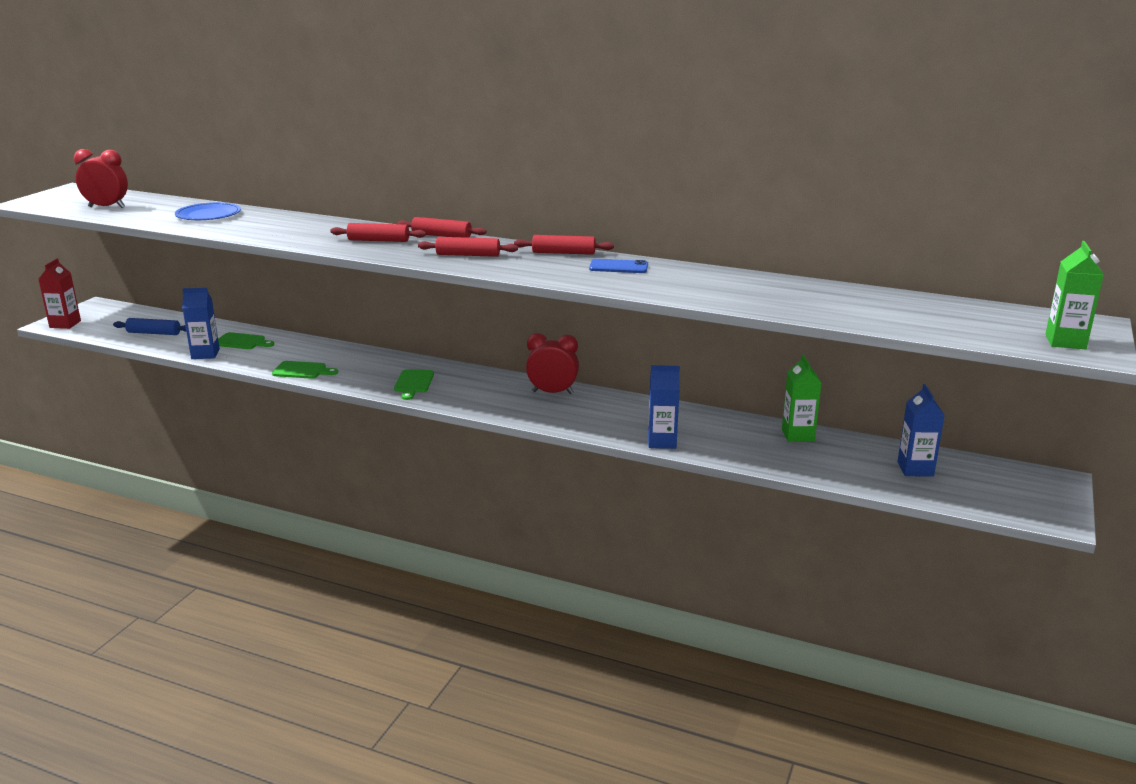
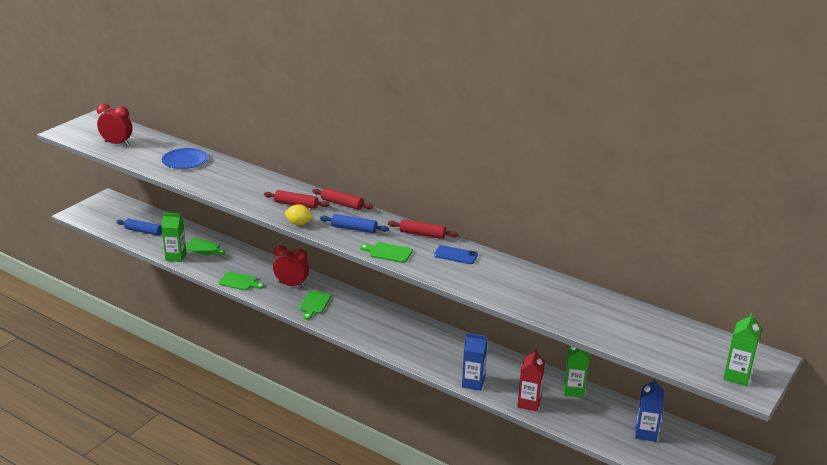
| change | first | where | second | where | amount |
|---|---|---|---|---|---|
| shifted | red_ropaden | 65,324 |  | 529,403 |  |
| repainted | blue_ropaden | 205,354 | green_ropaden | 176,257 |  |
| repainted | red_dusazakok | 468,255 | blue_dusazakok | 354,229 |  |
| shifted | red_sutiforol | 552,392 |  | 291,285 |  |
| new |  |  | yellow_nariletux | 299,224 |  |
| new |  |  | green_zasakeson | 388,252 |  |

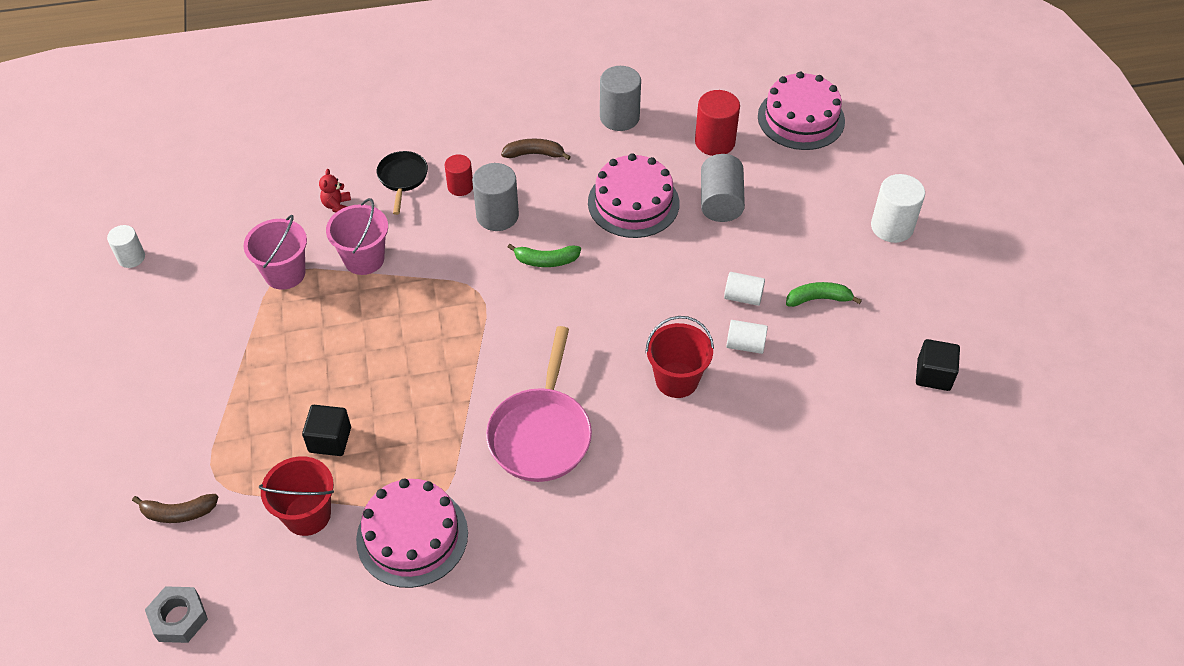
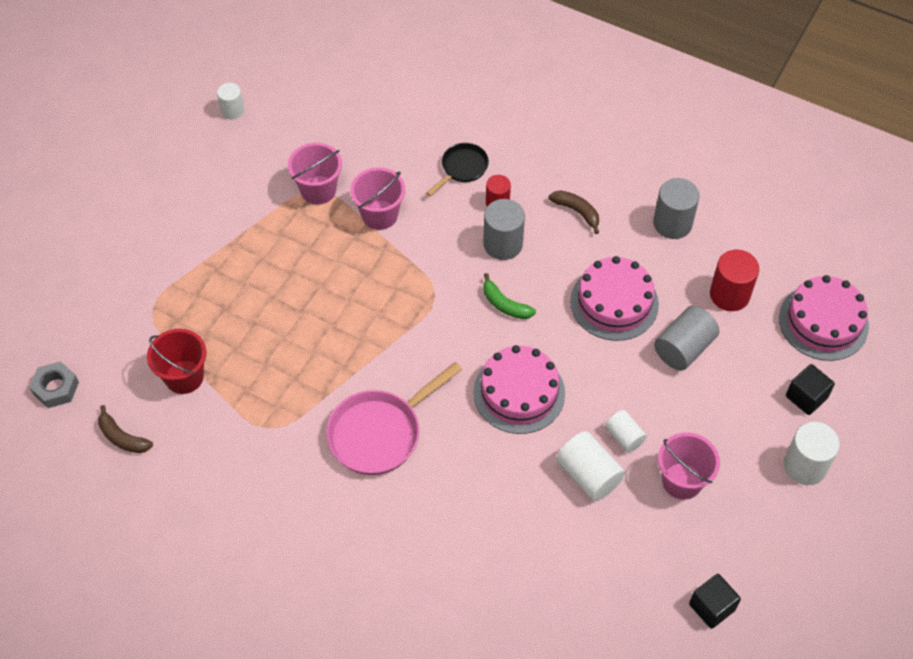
| change | first | where | second | where | amount |
|---|---|---|---|---|---|
| shifted | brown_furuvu | 178,513 |  | 122,437 |  |
| shifted | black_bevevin | 330,440 |  | 806,397 |  |
| gone | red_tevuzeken | 337,205 |  |  |  |
| shifted | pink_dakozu | 412,536 |  | 519,393 |  |
| gone | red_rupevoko | 676,380 |  |  |  |
| scaled | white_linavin | 745,345 |  | 588,475 | x1.61 |
| swapped | green_furuvu | 818,299 | pink_rupevoko | 682,481 |  |

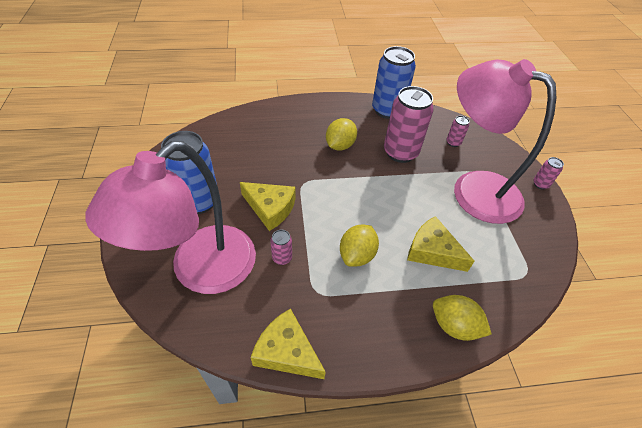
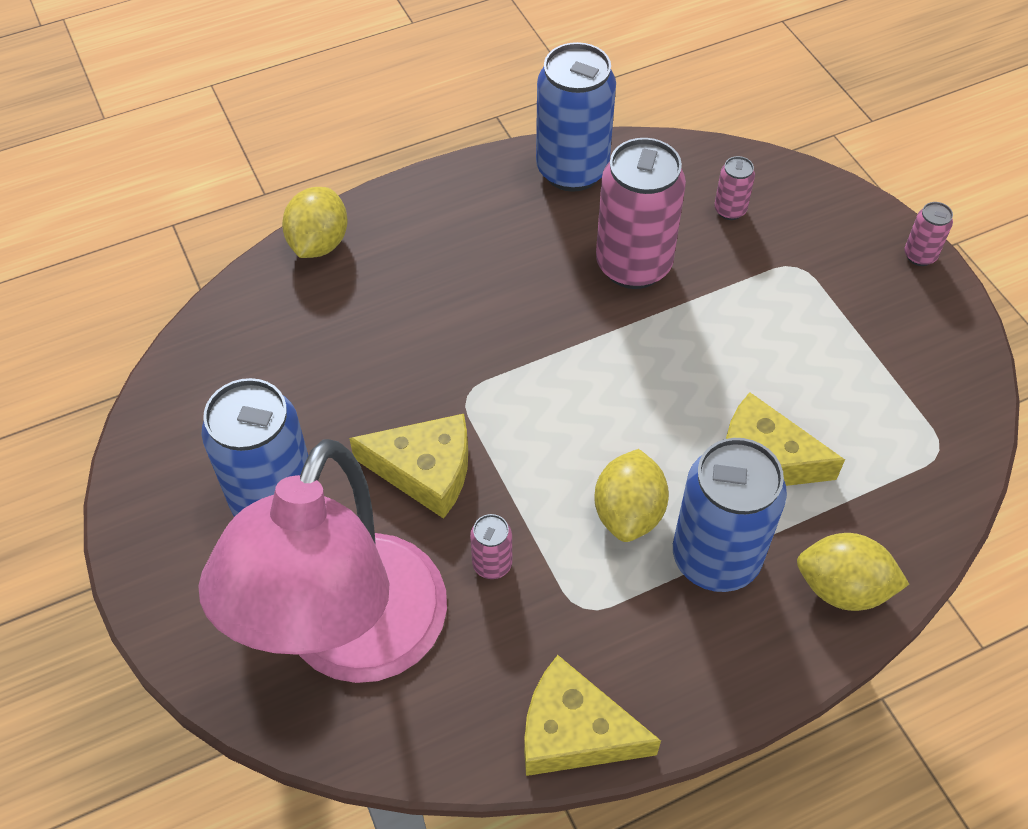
| change | first | where | second | where | amount |
|---|---|---|---|---|---|
| shifted | yellow_nariletux | 340,145 |  | 319,243 |  |
| gone | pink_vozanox | 473,189 |  |  |  |
| new |  |  | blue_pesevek | 715,558 |  |

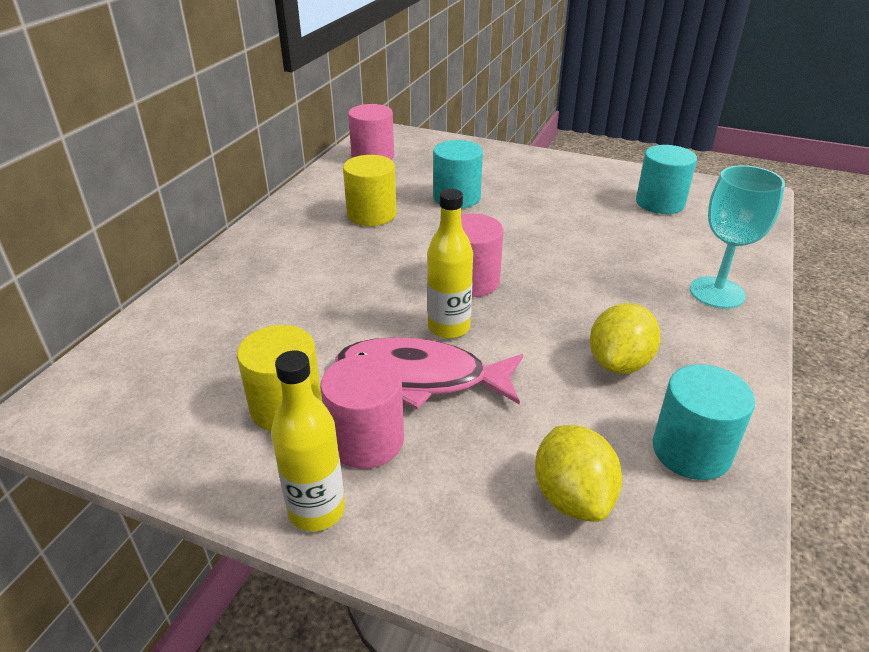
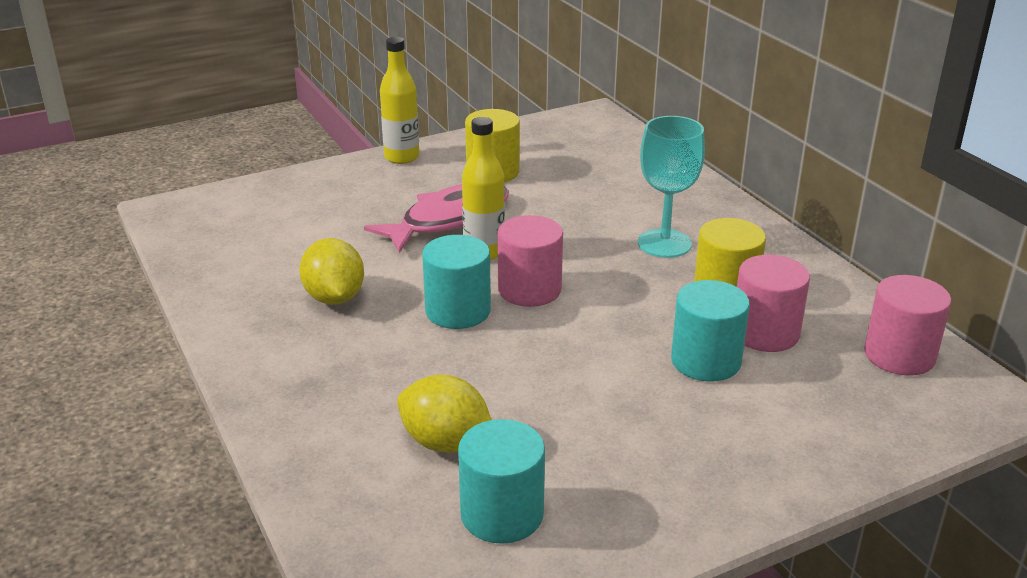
| change | first | where | second | where | amount |
|---|---|---|---|---|---|
| shifted | pink_linavin | 366,440 |  | 765,333 |  |
| shifted | yellow_nariletux | 572,497 |  | 445,442 |  |
| shifted | turquoise_linavin | 691,451 |  | 458,311 |  |
| shifted | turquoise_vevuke | 717,293 |  | 664,243 |  |

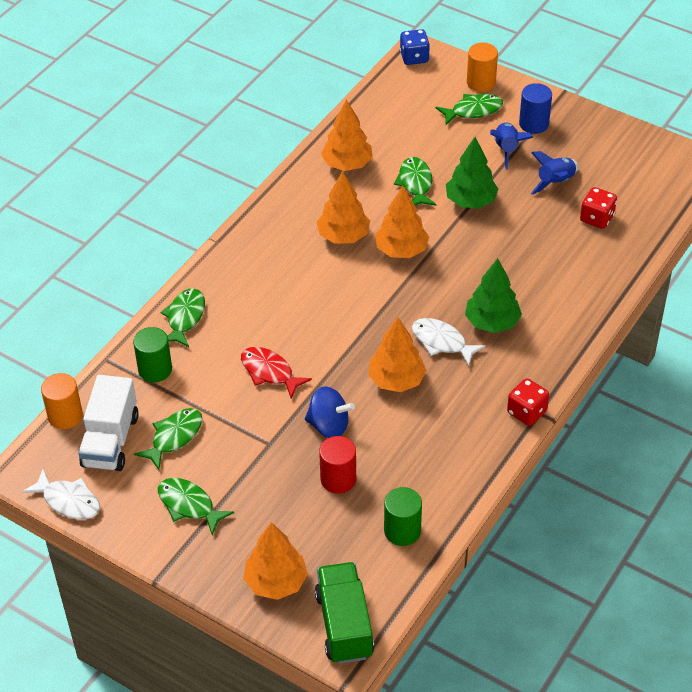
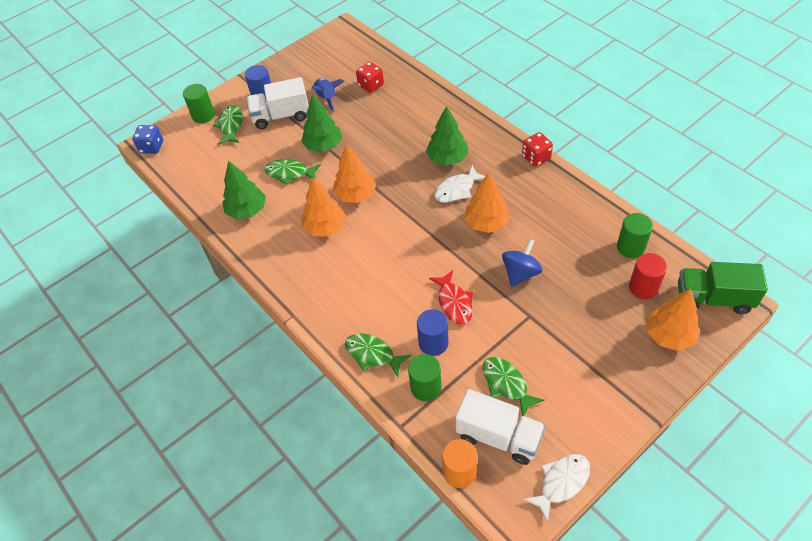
| change | first | where | second | where | amount |
|---|---|---|---|---|---|
| gone | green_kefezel | 189,505 |  |  |  |
| rotated | red_kefezel | 269,372 |  | 454,302 | 75 degrees counterclockwise |
| shifted | red_linavin | 338,479 |  | 643,287 |  |
| repainted | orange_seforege | 347,164 | green_seforege | 247,210 |  |
| repainted | orange_linavin | 481,82 | green_linavin | 203,115 |  |
| swapped | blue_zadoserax | 506,149 | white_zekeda | 281,116 |  |
| new |  |  | blue_linavin | 433,343 |  |

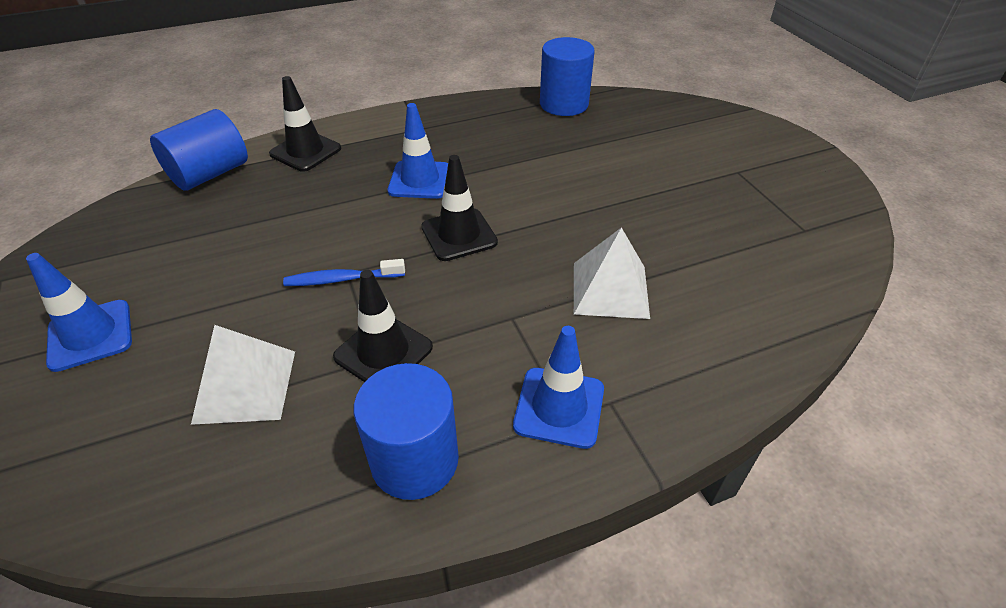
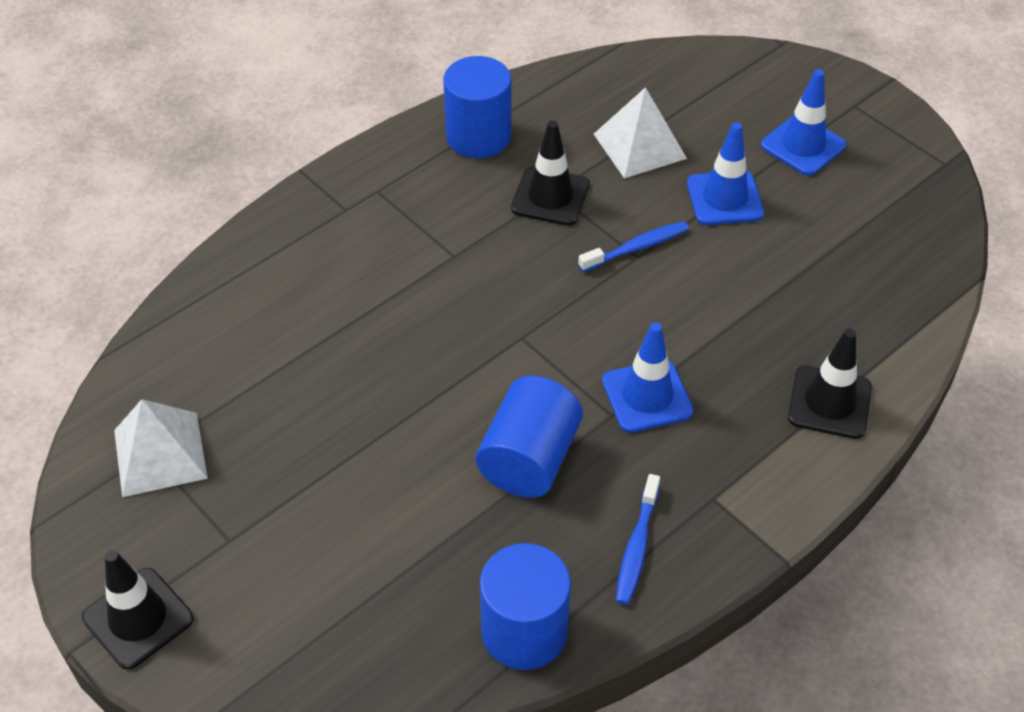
| change | first | where | second | where | amount |
|---|---|---|---|---|---|
| shifted | blue_linavin | 210,174 |  | 529,459 |  |
| shifted | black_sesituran | 459,235 |  | 138,618 |  |
| shifted | blue_sesituran | 559,407 |  | 724,198 |  |
| shifted | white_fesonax | 610,289 |  | 160,454 |  |
| new |  |  | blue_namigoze | 636,547 |  |

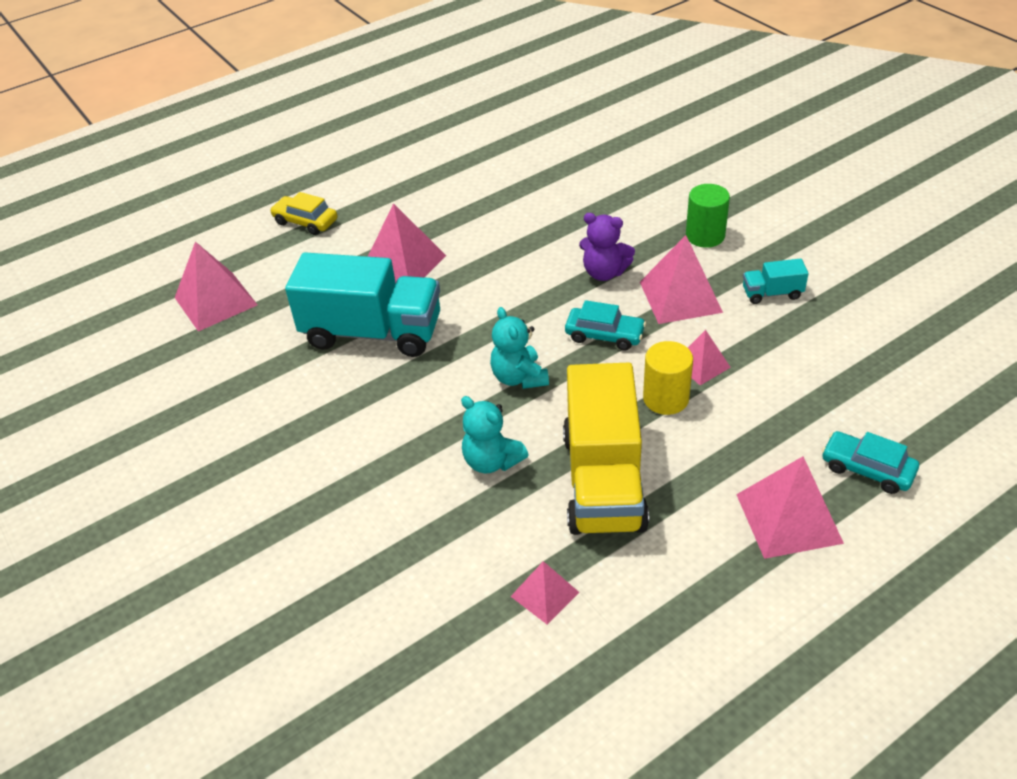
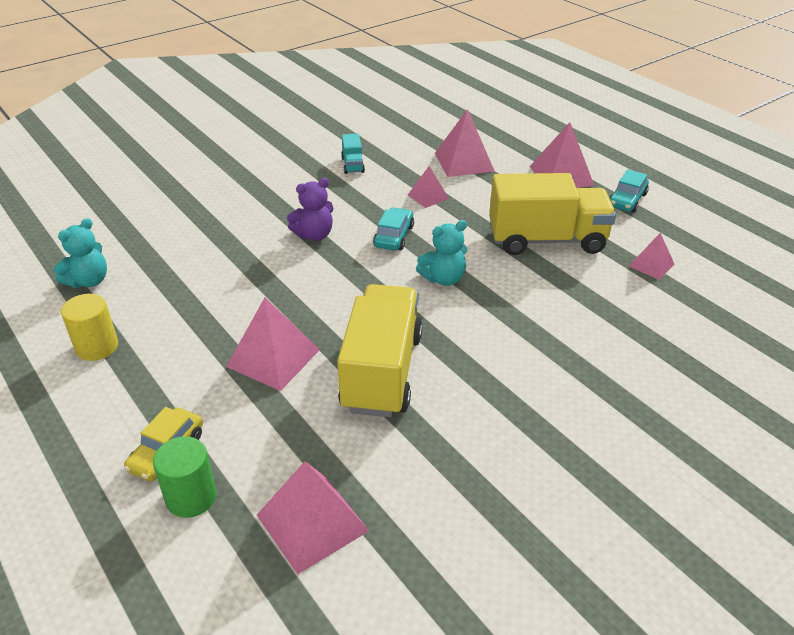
| change | first | where | second | where | amount |
|---|---|---|---|---|---|
| repainted | turquoise_zekeda | 372,333 | yellow_zekeda | 382,372 |  |
| shifted | turquoise_tevuzeken | 492,461 |  | 89,281 |  |
| rotated | purple_tevuzeken | 604,272 |  | 314,235 | 45 degrees clockwise |
| shifted | pink_fesonax | 680,297 |  | 464,162 |  |
| shifted | yellow_linavin | 666,398 |  | 97,347 |  |
| shifted | green_linavin | 705,236 |  | 191,497 |  |
| shifted | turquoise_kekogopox | 867,469 |  | 627,200 |  |

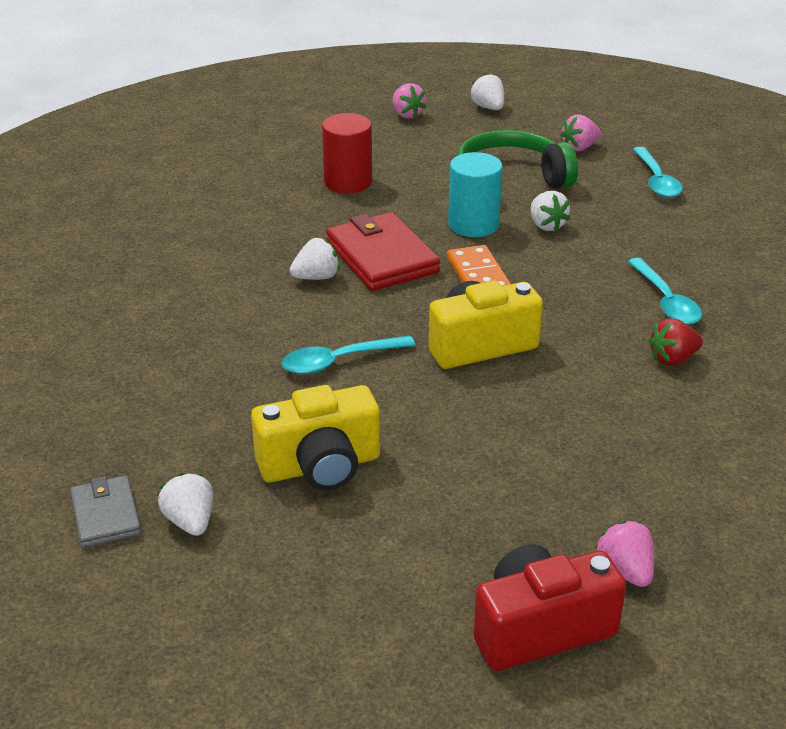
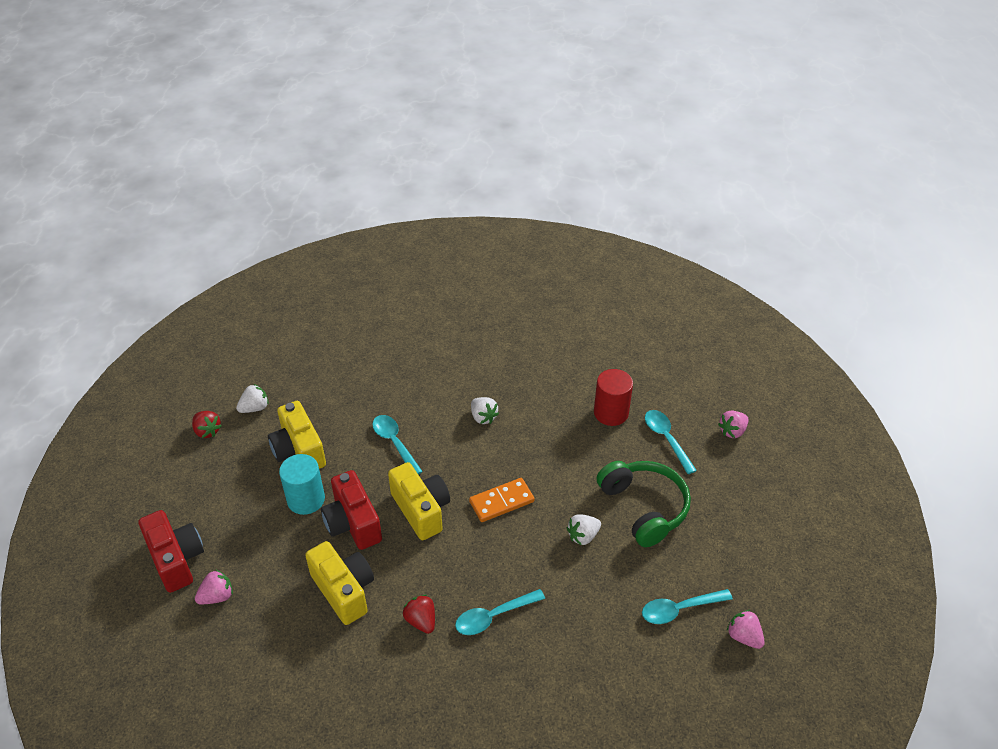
| change | first | where | second | where | amount |
|---|---|---|---|---|---|
| gone | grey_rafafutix | 106,515 |  |  |  |
| gone | red_rafafutix | 382,257 |  |  |  |
| shifted | turquoise_linavin | 473,224 |  | 306,499 |  |
| gone | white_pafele | 488,108 |  |  |  |
| shifted | pink_pafele | 579,148 |  | 743,636 |  |
| new |  |  | red_pafele | 207,431 |  |
| new |  |  | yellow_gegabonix | 344,590 |  |
| new |  |  | red_gegabonix | 353,523 |  |
| new |  |  | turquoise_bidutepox | 666,439 |  |

